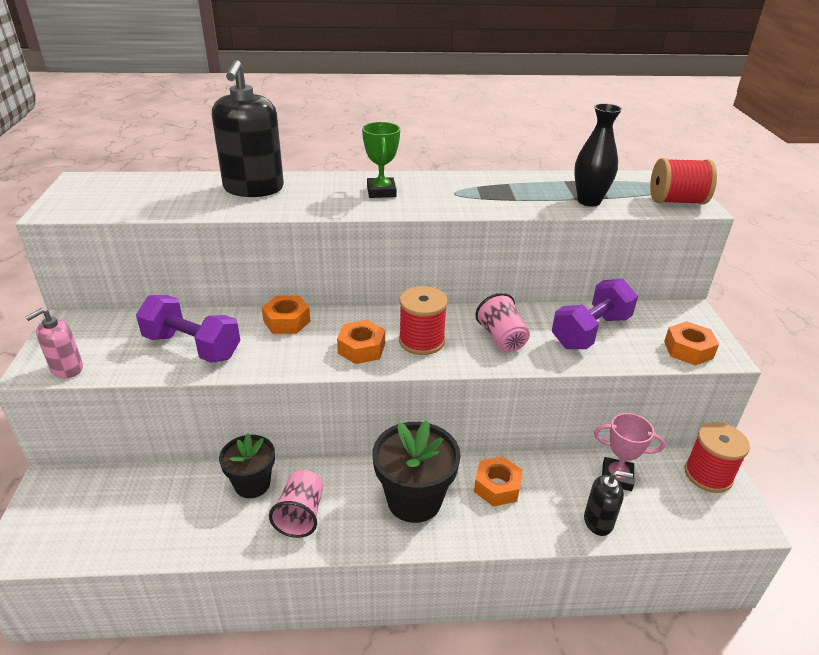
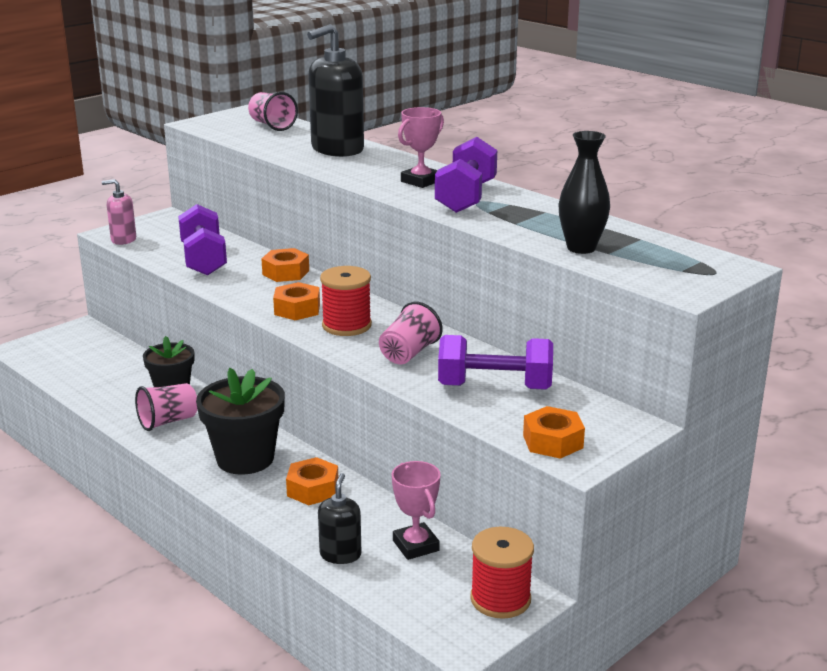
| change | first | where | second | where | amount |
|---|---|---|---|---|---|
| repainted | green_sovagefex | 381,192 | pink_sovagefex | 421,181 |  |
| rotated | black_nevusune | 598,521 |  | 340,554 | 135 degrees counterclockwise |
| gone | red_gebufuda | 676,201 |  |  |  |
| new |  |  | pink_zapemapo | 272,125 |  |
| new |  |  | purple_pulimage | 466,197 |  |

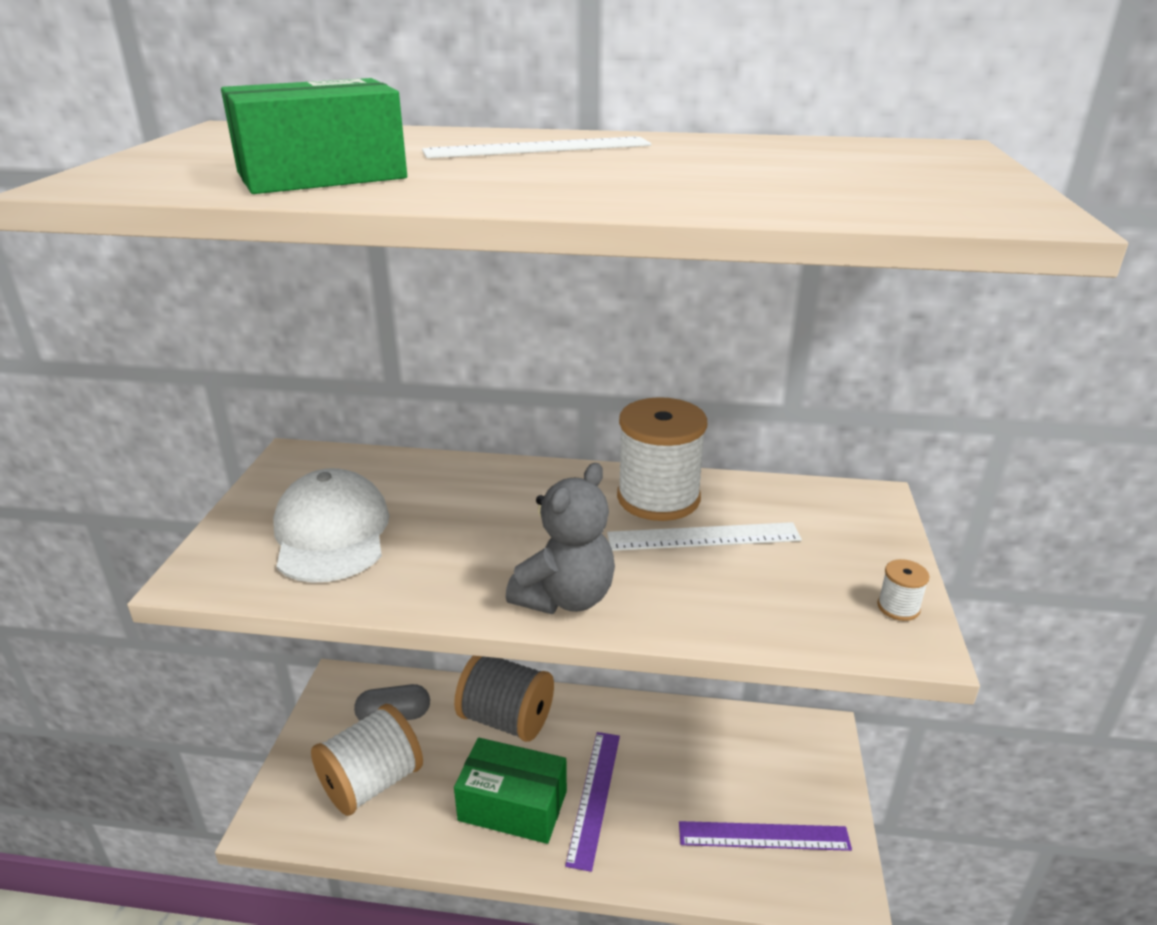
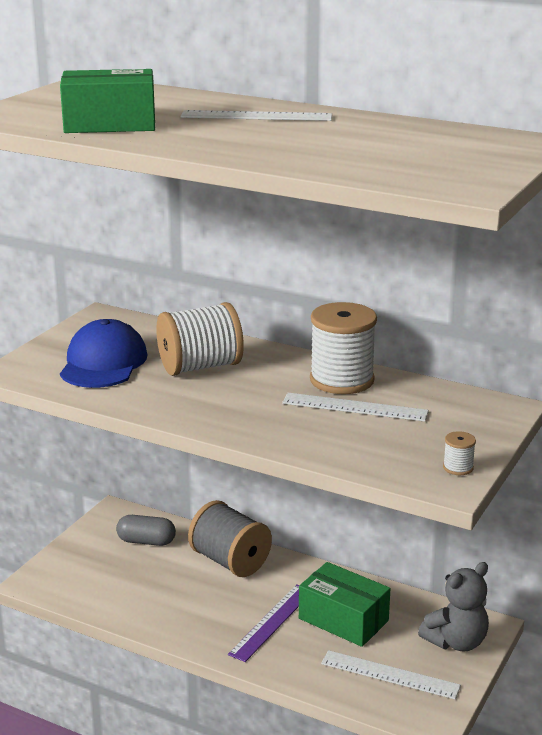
| change | first | where | second | where | amount |
|---|---|---|---|---|---|
| repainted | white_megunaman | 331,533 | blue_megunaman | 103,363 |  |
| shifted | white_gebufuda | 372,782 |  | 200,367 |  |
| shifted | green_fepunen | 513,805 |  | 343,619 |  |
| shifted | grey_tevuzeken | 565,598 |  | 456,642 |  |
| repainted | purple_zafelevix | 763,836 | white_zafelevix | 390,675 |  |

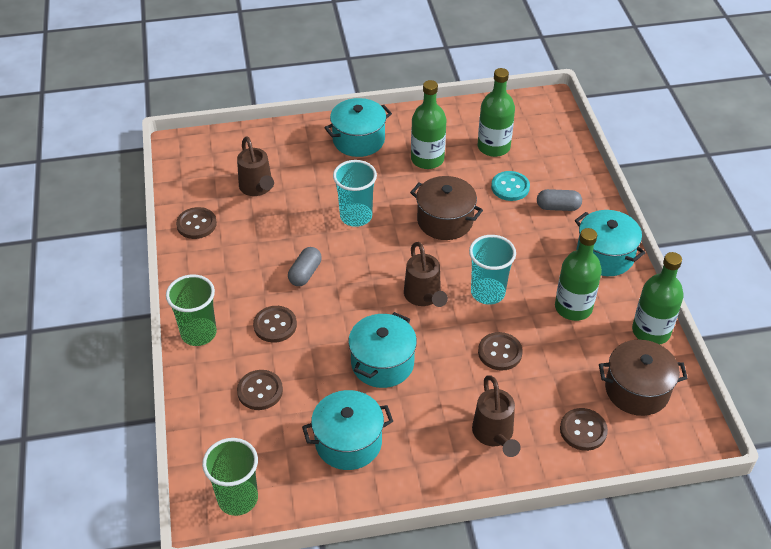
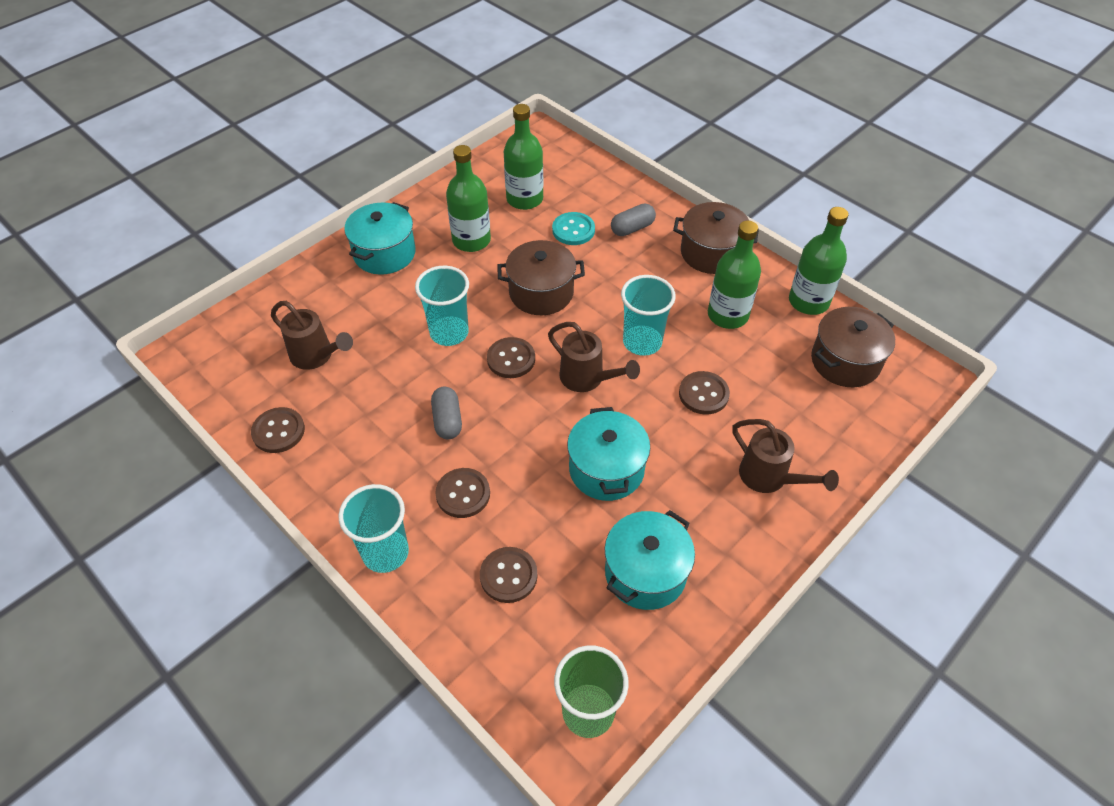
| change | first | where | second | where | amount |
|---|---|---|---|---|---|
| repainted | green_zapemapo | 198,333 | turquoise_zapemapo | 385,553 |  |
| shifted | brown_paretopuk | 583,430 |  | 511,359 |  |
| repainted | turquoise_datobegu | 605,256 | brown_datobegu | 711,253 |  |

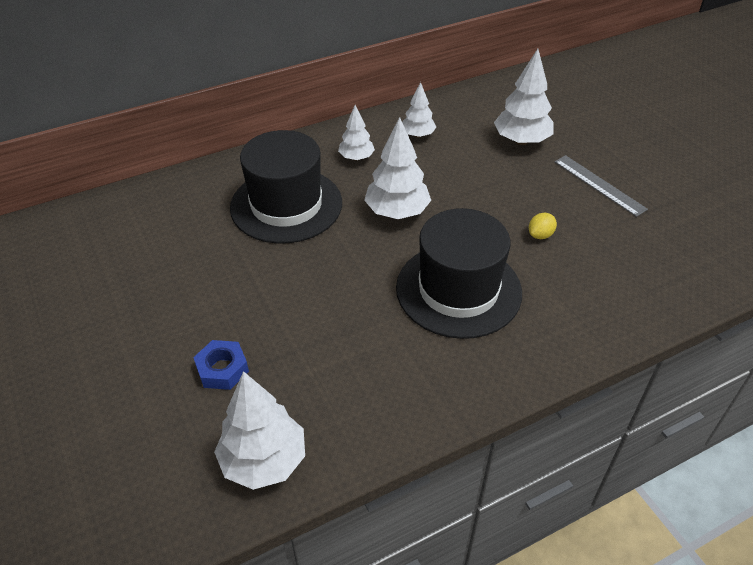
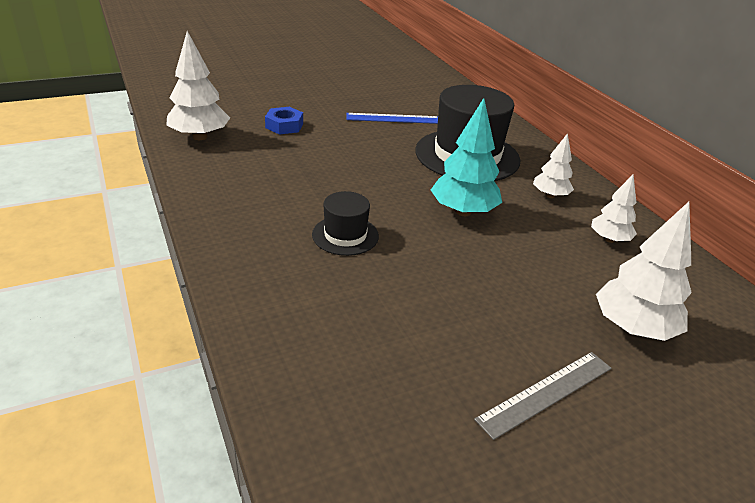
| change | first | where | second | where | amount |
|---|---|---|---|---|---|
| repainted | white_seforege | 397,212 | turquoise_seforege | 463,211 |  |
| scaled | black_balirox | 458,290 |  | 345,235 | x0.51 |
| gone | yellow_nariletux | 540,235 |  |  |  |
| new |  |  | blue_zafelevix | 393,118 |  |

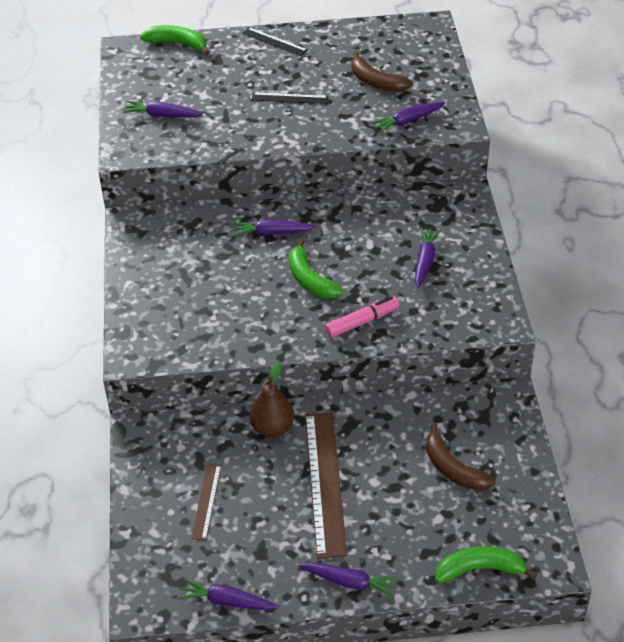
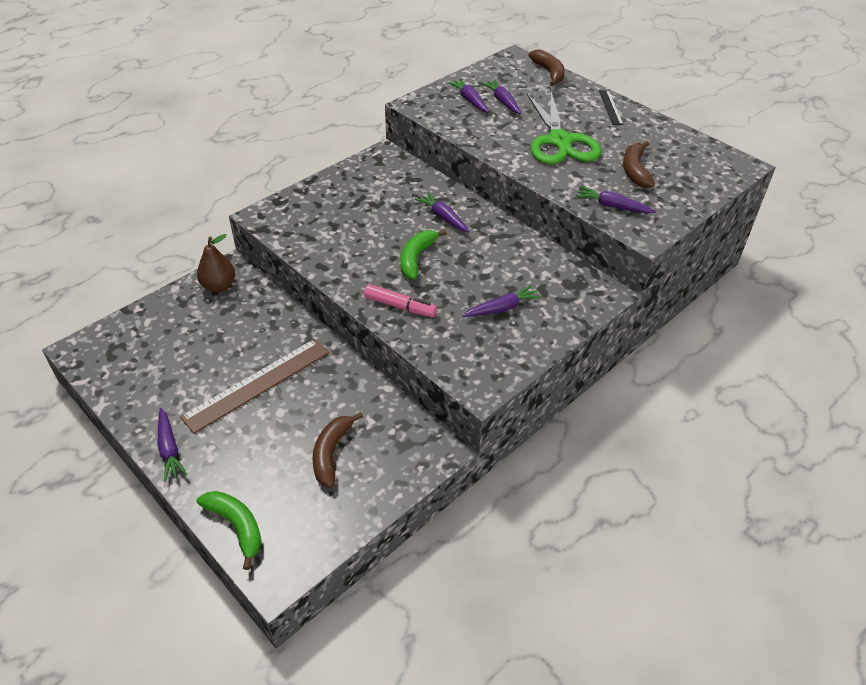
| change | first | where | second | where | amount |
|---|---|---|---|---|---|
| repainted | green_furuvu | 178,44 | brown_furuvu | 549,72 |  |
| shifted | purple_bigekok | 227,601 |  | 502,101 |  |
| gone | brown_zafelevix | 206,501 |  |  |  |
| shifted | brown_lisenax | 272,428 |  | 219,286 |  |
| swapped | black_zafelevix | 289,98 | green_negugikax | 560,141 |  |

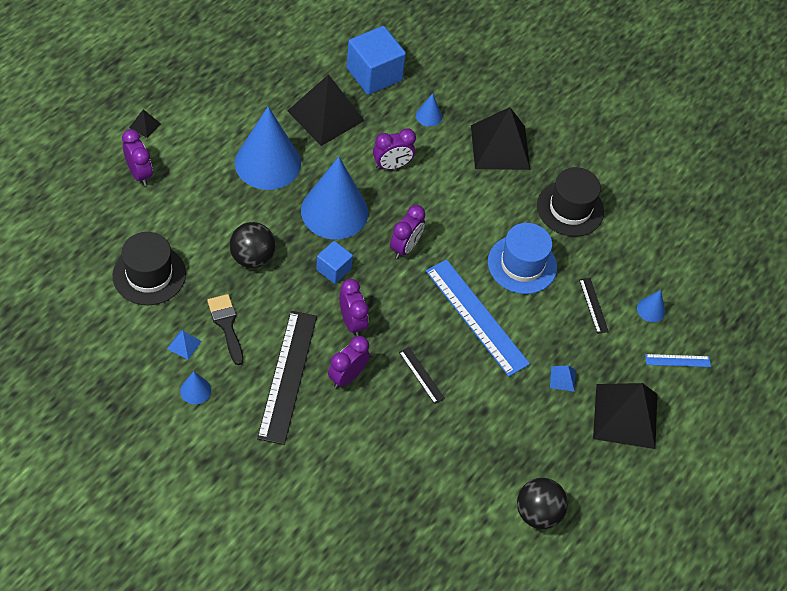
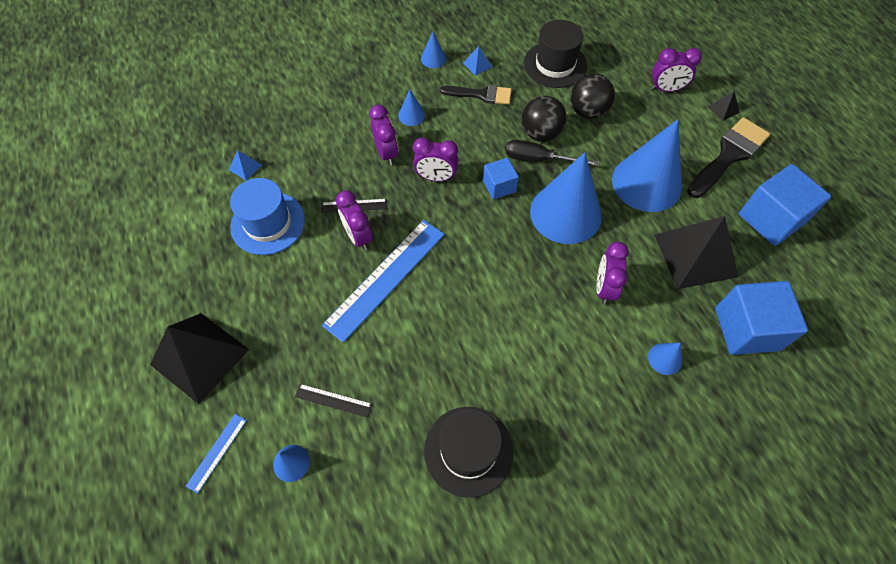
| change | first | where | second | where | amount |
|---|---|---|---|---|---|
| swapped | black_zafelevix | 287,376 | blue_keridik | 411,115 |  |
| shifted | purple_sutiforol | 405,247 |  | 358,237 |  |
| rotated | blue_zafelevix | 476,317 |  | 385,278 | 45 degrees counterclockwise |
| gone | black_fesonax | 500,147 |  |  |  |
| shifted | blue_balirox | 522,264 |  | 268,223 |  |
| shifted | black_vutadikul | 537,513 |  | 587,111 |  |
| shifted | blue_fesonax | 562,379 |  | 245,167 |  |
| new |  |  | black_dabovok | 539,159 |  |
| new |  |  | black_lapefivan | 729,155 |  |
| new |  |  | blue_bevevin | 771,219 |  |

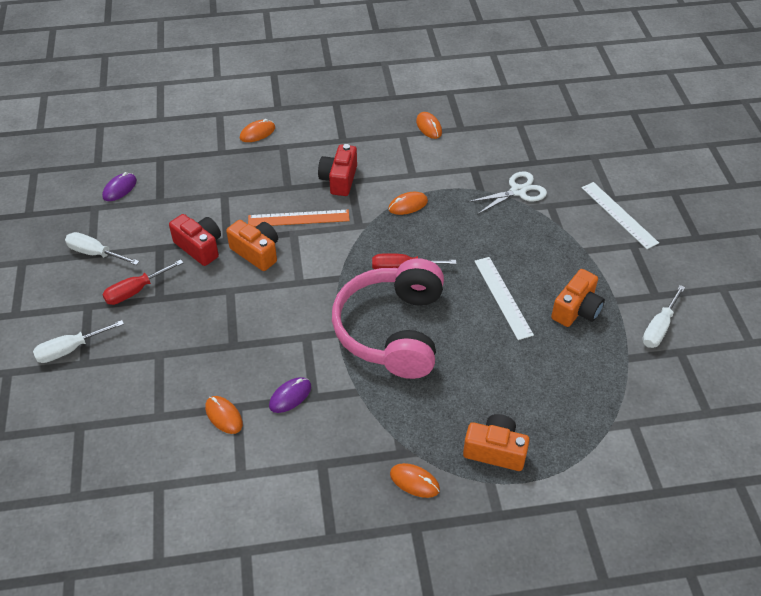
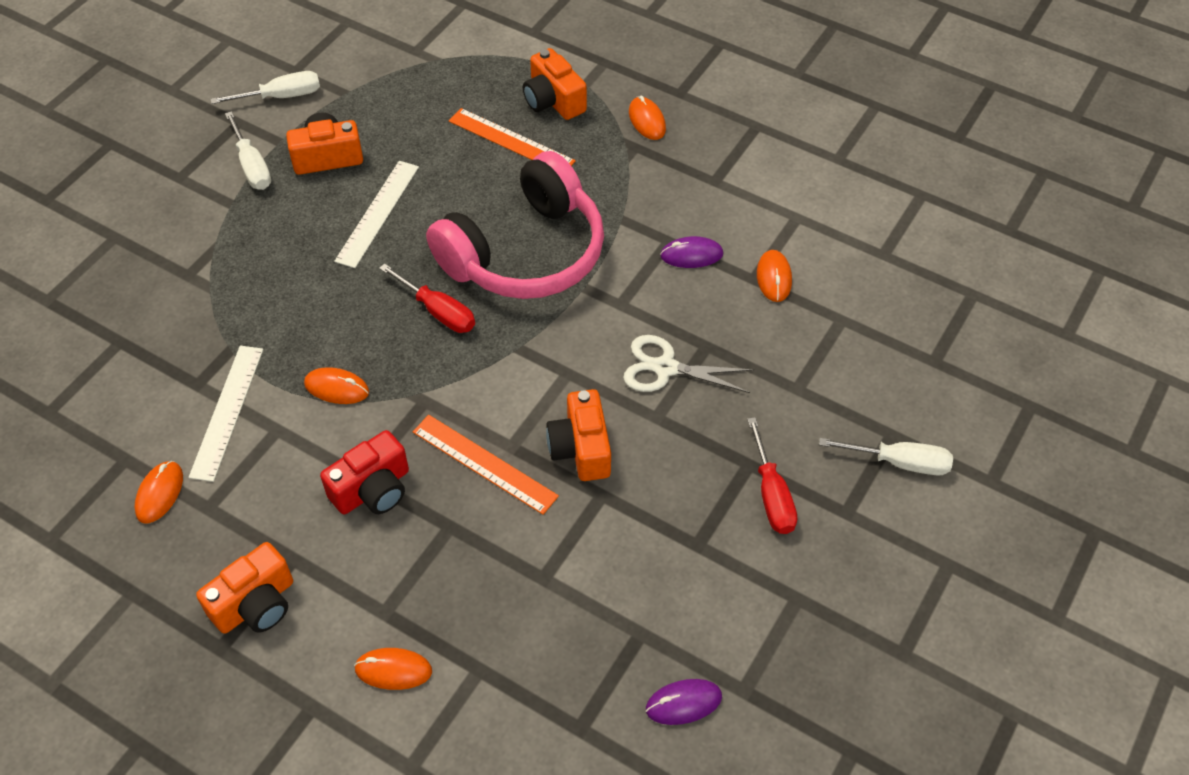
| change | first | where | second | where | amount |
|---|---|---|---|---|---|
| shifted | white_dabovok | 96,253 |  | 252,166 |  |
| rotated | red_dabovok | 136,291 |  | 771,494 | 75 degrees clockwise |
| gone | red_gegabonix | 199,247 |  |  |  |
| shifted | white_negugikax | 518,191 |  | 665,368 |  |
| shifted | white_zafelevix | 619,215 |  | 227,411 |  |
| new |  |  | orange_gegabonix | 255,604 |  |
| new |  |  | orange_zafelevix | 511,141 |  |

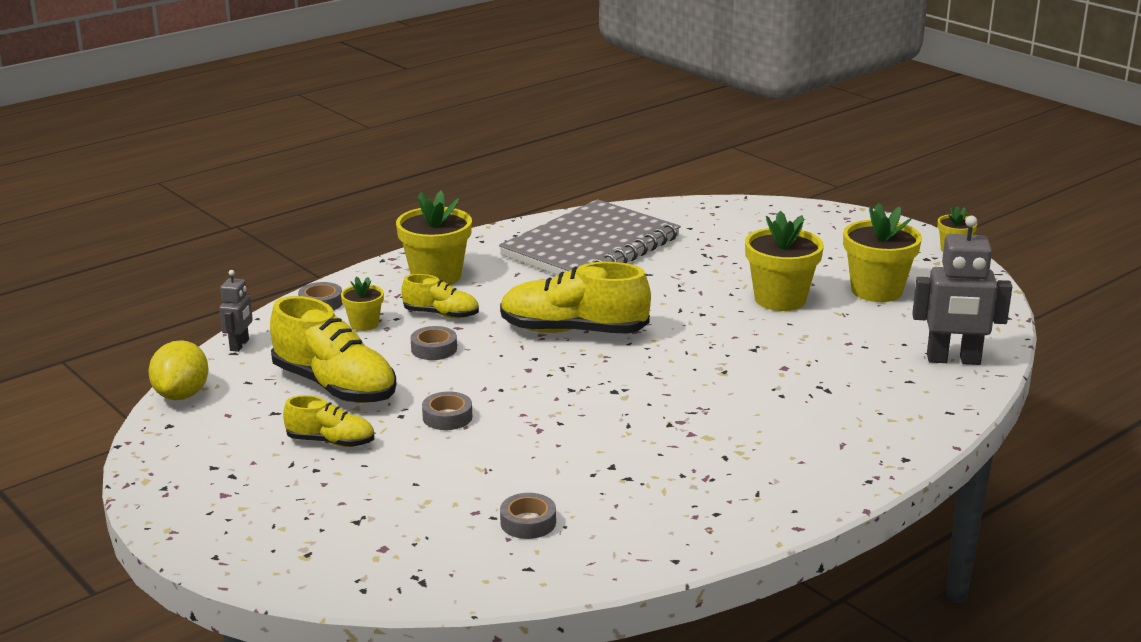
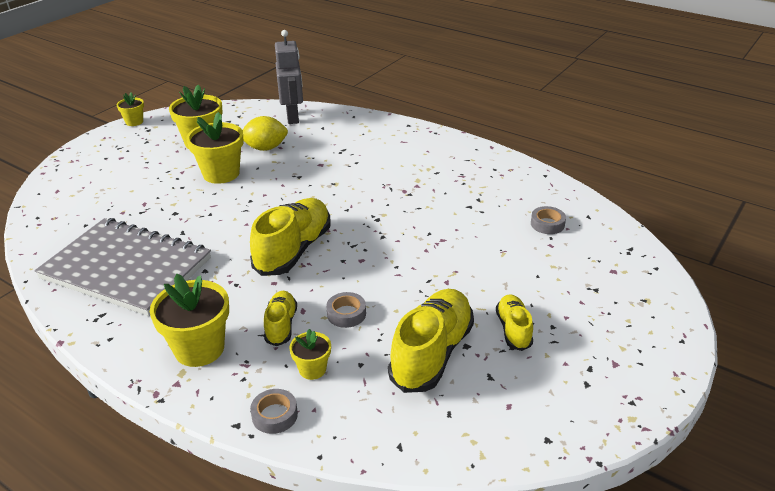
| change | first | where | second | where | amount |
|---|---|---|---|---|---|
| shifted | yellow_nariletux | 182,395 |  | 265,148 |  |
| gone | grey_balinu | 240,345 |  |  |  |
| gone | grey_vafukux | 447,417 |  |  |  |
| rotated | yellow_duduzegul | 573,331 |  | 293,250 | 150 degrees counterclockwise |

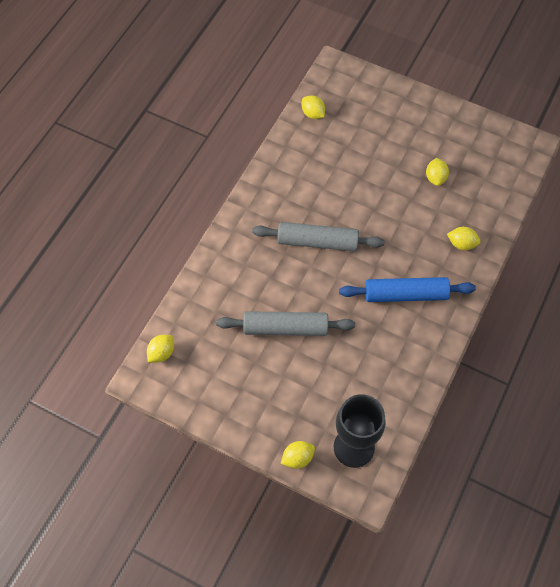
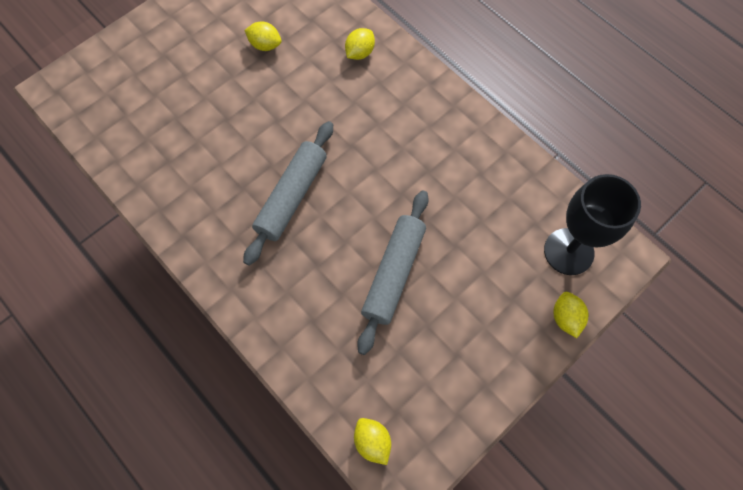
| change | first | where | second | where | amount |
|---|---|---|---|---|---|
| gone | yellow_nariletux | 313,114 |  |  |  |
| gone | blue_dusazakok | 405,294 |  |  |  |

